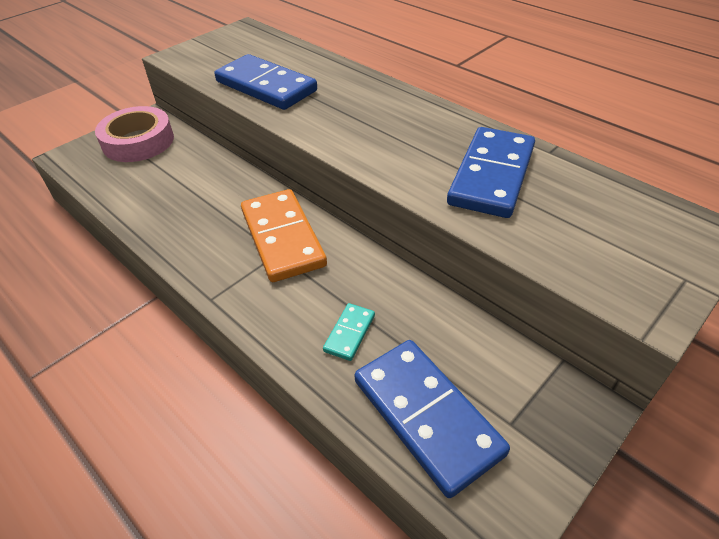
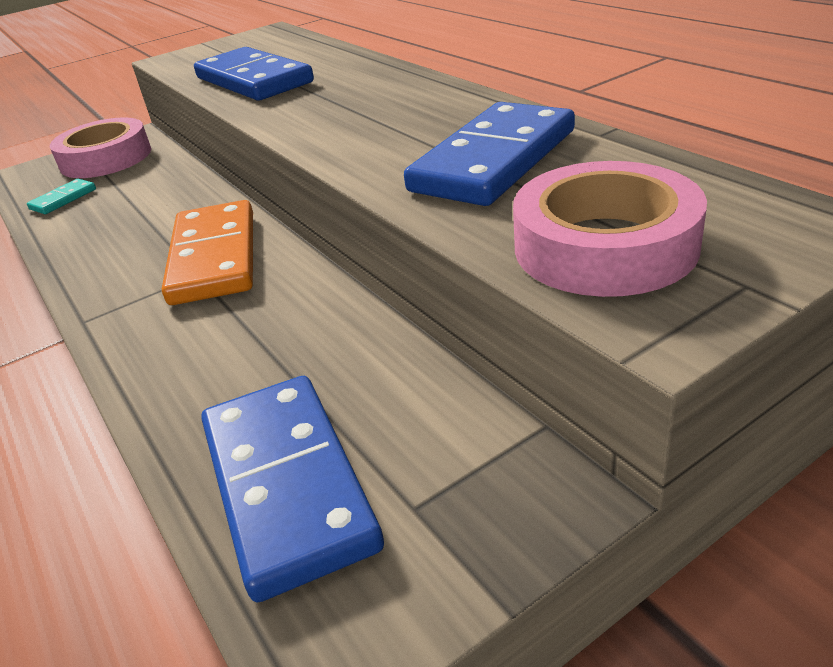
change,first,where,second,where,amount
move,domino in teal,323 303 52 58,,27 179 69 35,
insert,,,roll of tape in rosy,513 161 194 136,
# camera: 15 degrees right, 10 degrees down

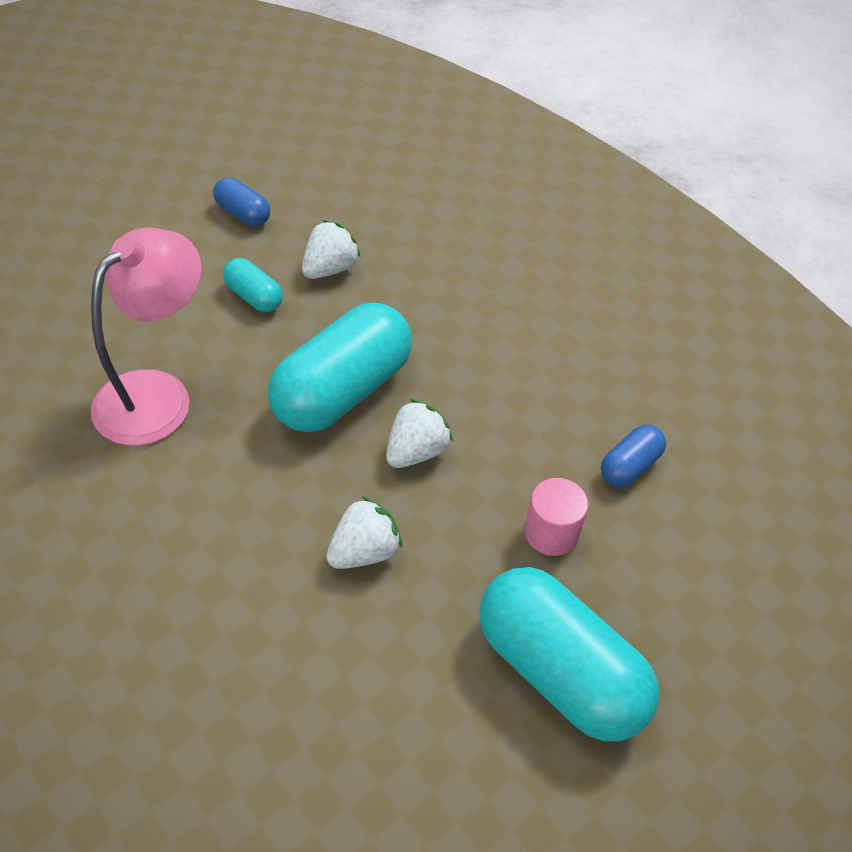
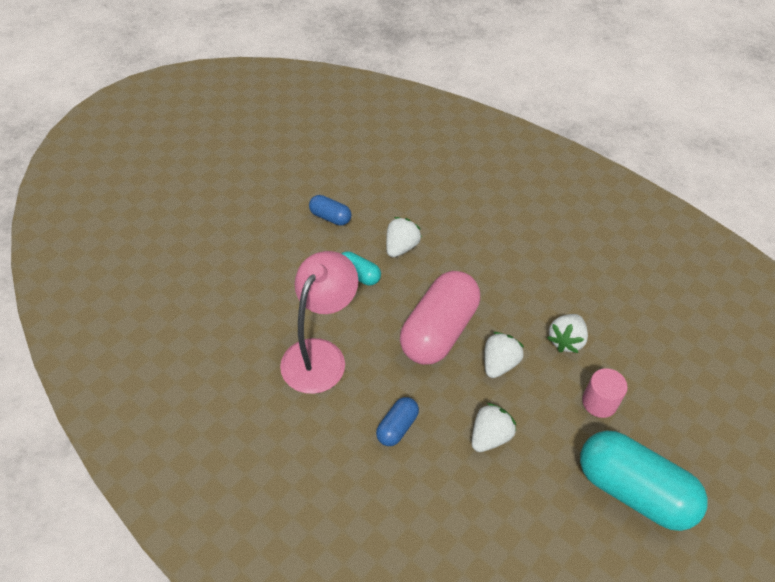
change,first,where,second,where,amount
recolor,pill in teal,268 303 144 129,pill in rosy,400 271 80 94,
move,pill in royal blue,601 425 65 62,,376 397 43 49,
insert,,,toy strawberry in white,547 314 41 39,
# camera: 10 degrees left, 0 degrees up

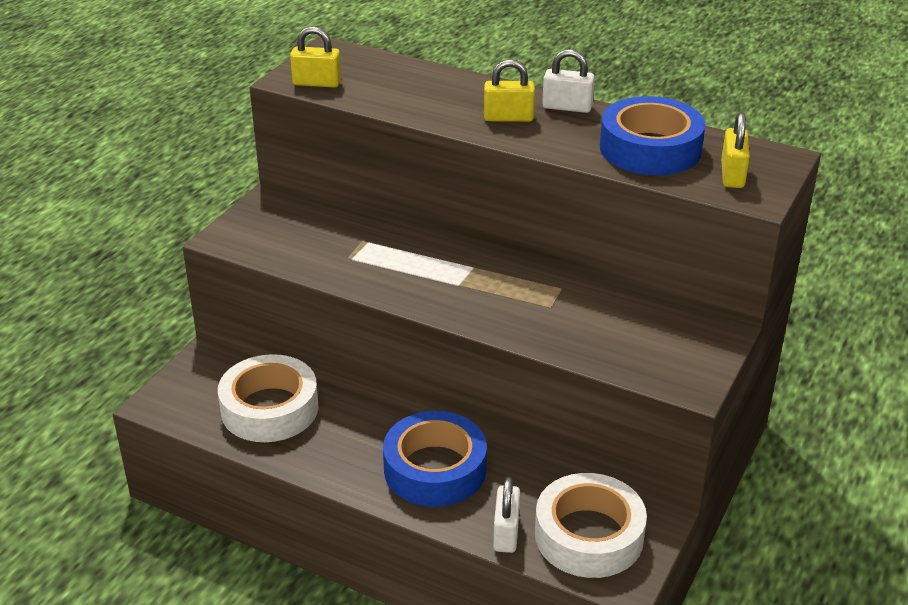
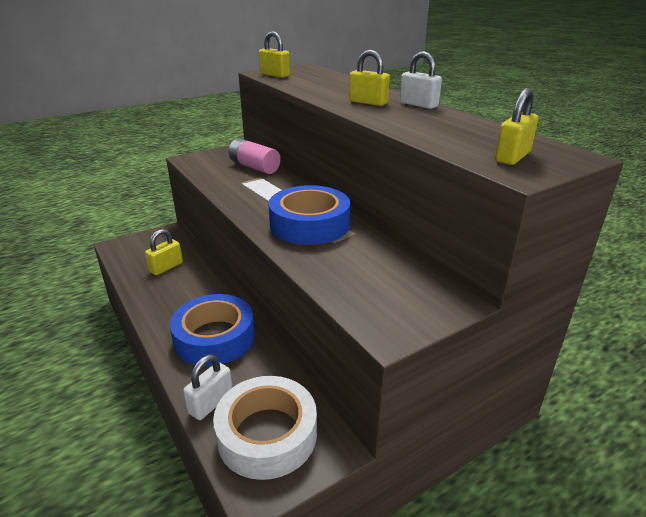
change,first,where,second,where,amount
move,roll of tape in royal blue,600 96 106 79,,269 185 81 60,
replace,roll of tape in white,218 354 100 88,padlock in bright yellow,145 229 38 46,
insert,,,AA battery in rosy,228 138 52 36,
# camera: 30 degrees right, 5 degrees down

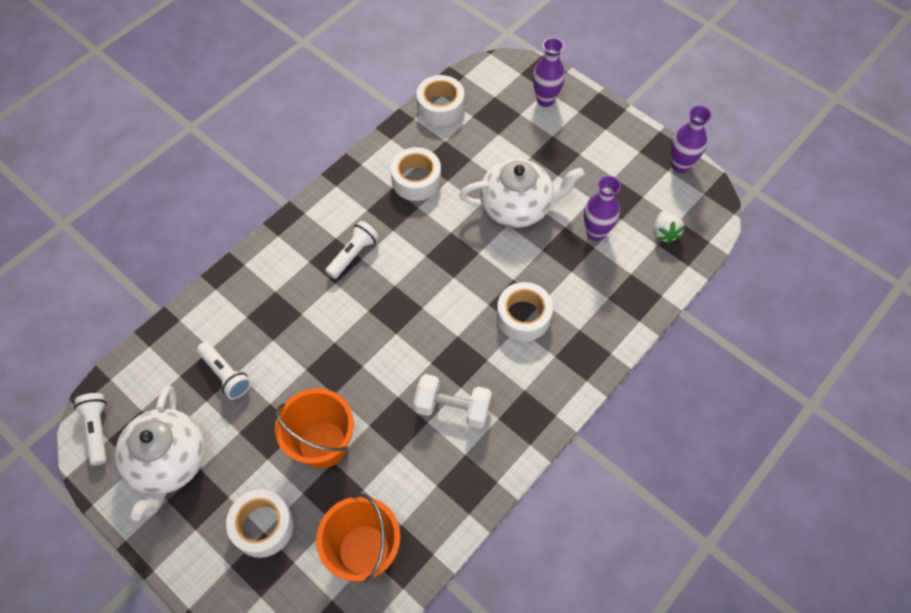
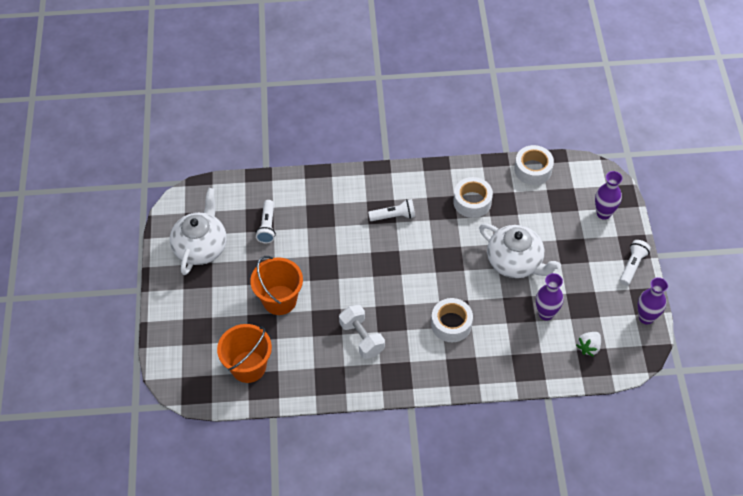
change,first,where,second,where,amount
rotate,teapot in white,115 386 90 135,,170 188 56 87,150 degrees clockwise
move,pocket torch in white,74 393 33 73,,620 240 31 46,
delete,roll of tape in white,226 489 68 69,,,
# camera: 45 degrees right, 5 degrees down

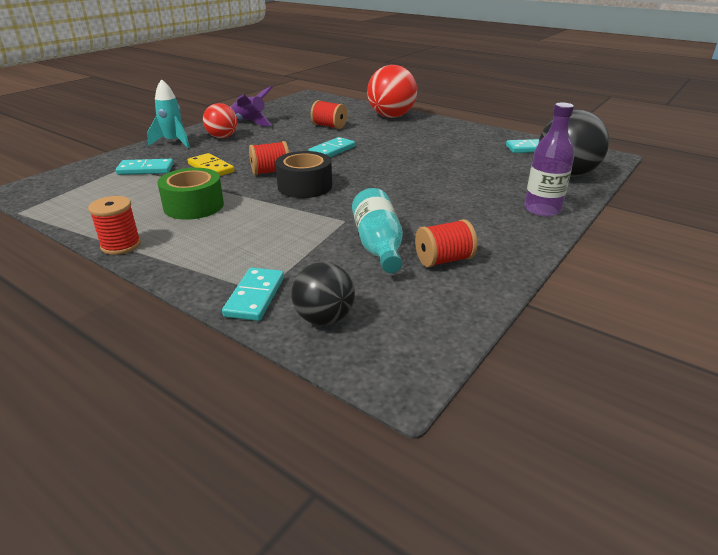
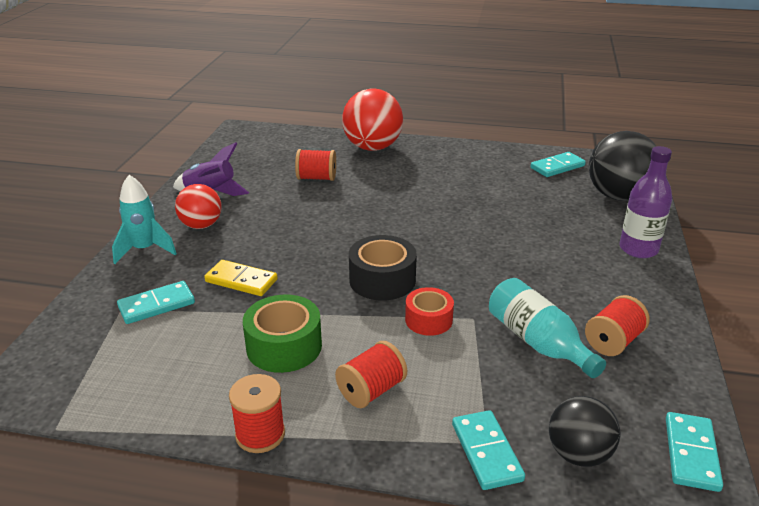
change,first,where,second,where,amount
move,domino in teal,308 137 47 20,,666 412 57 80,
move,spool in crimson,249 141 40 34,,335 341 72 67,
insert,,,roll of tape in crimson,405 287 49 49,
# camera: 25 degrees left, 0 degrees up

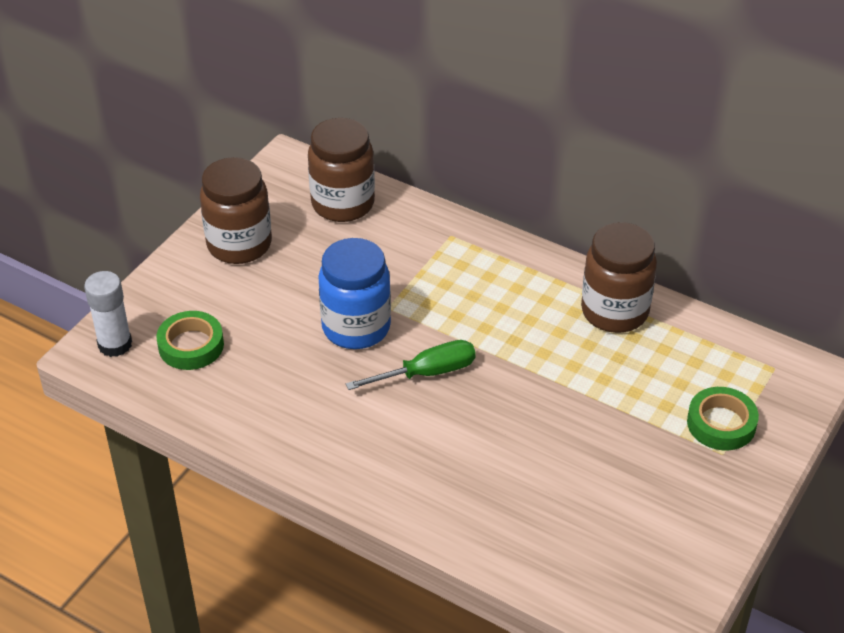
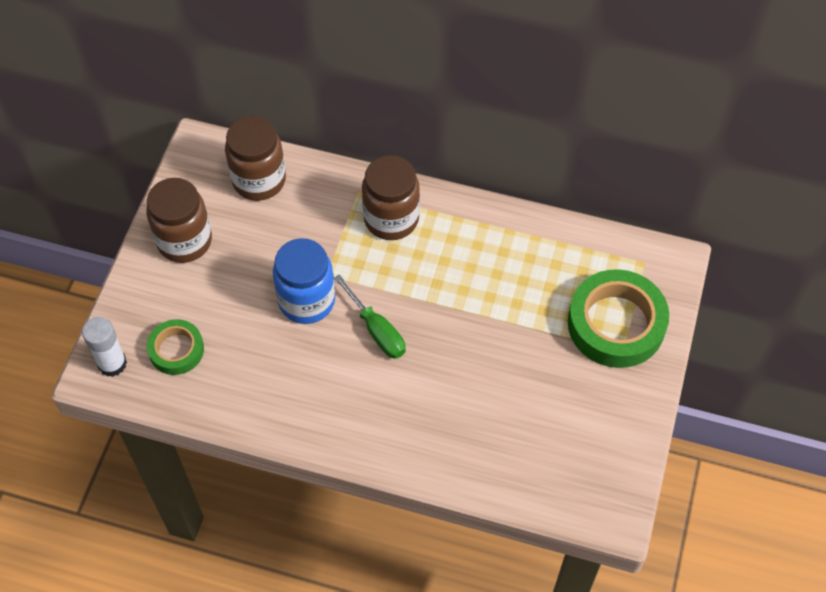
change,first,where,second,where,amount
move,preserve jar in russet,581 222 76 111,,362 155 58 85,
rotate,hand screwdriver in emerald,346 340 130 50,,334 274 72 85,90 degrees clockwise
resize,roll of tape in emerald,687 387 72 63,,568 269 101 99,x1.79
# camera: 15 degrees left, 15 degrees up

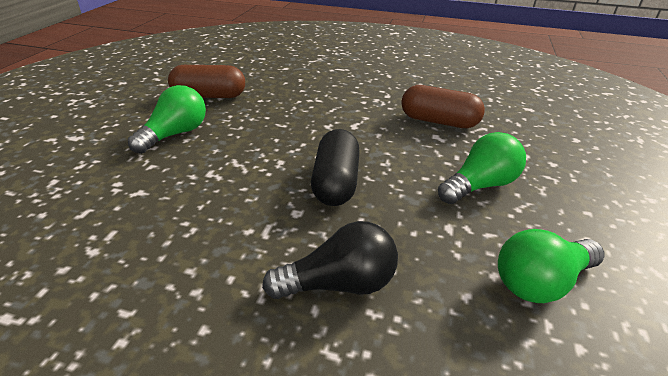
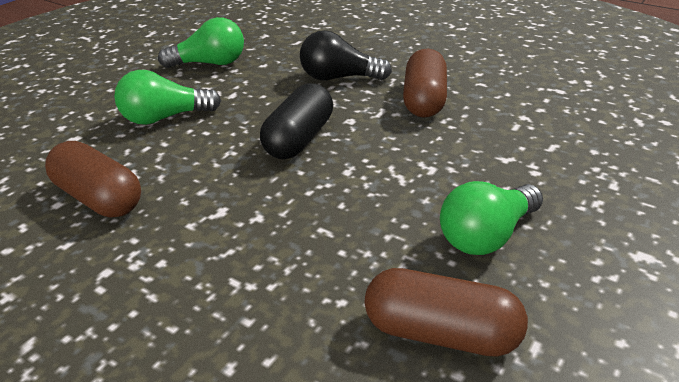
change,first,where,second,where,amount
insert,,,pill in russet,403 48 44 70,
# camera: 160 degrees left, 0 degrees up

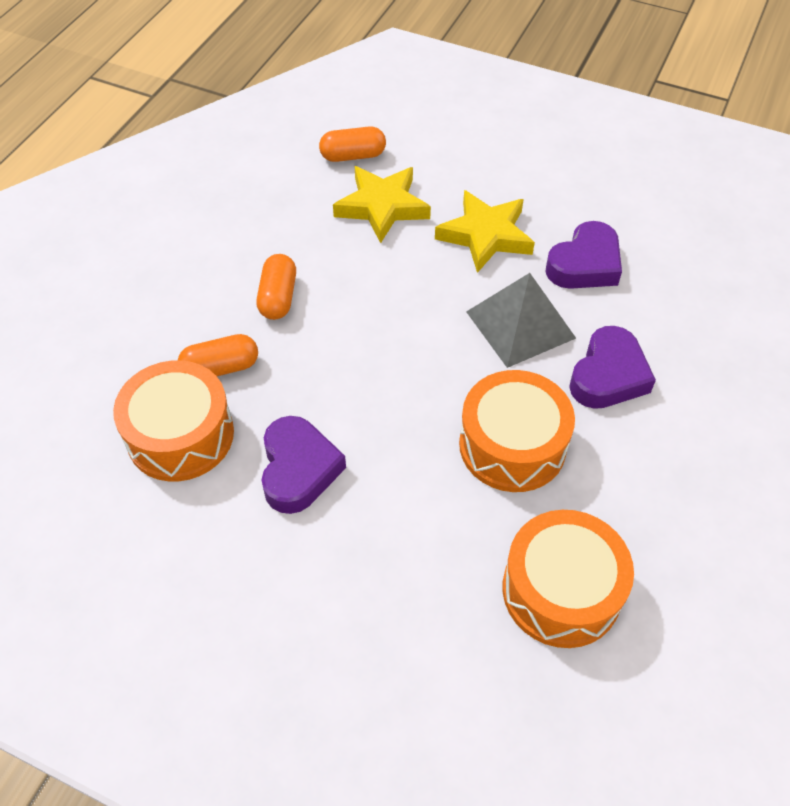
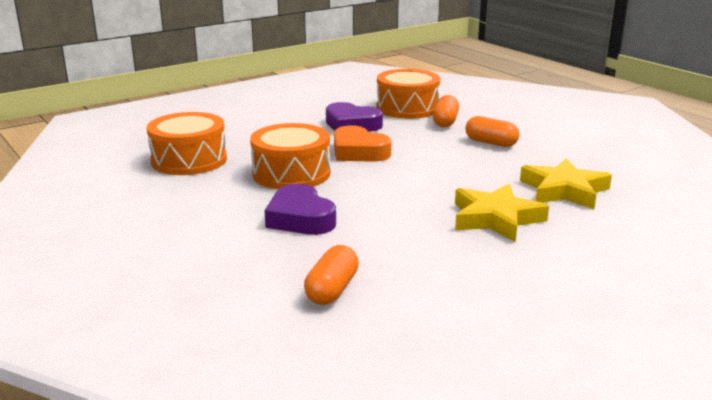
change,first,where,second,where,amount
move,pill in orange-coloured,319 126 67 36,,304 245 55 60,
delete,heart in violet,546 221 76 68,,,
delete,pyramid in gray,466 273 110 95,,,
insert,,,heart in orange-coloured,334 125 58 37,
# camera: 120 degrees right, 30 degrees down

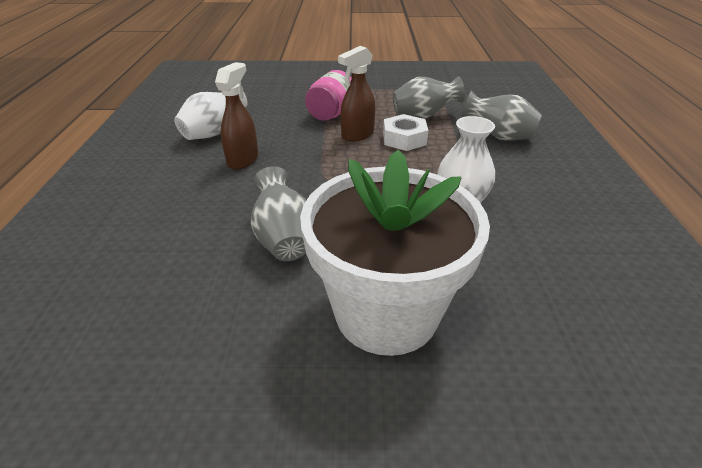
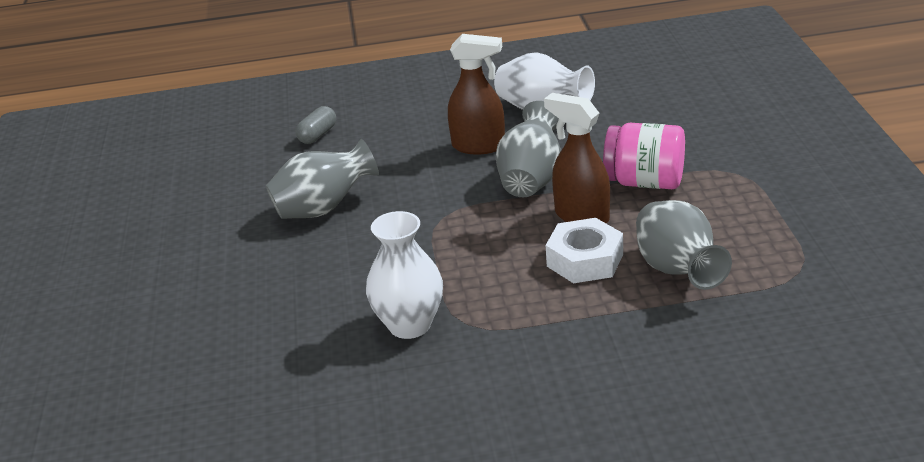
change,first,where,second,where,amount
move,tall vase in gray,461 90 81 51,,496 101 65 96,
delete,plant pot in white,300 150 190 206,,,
insert,,,pill in gray,295 106 41 38,
# camera: 85 degrees right, 5 degrees down

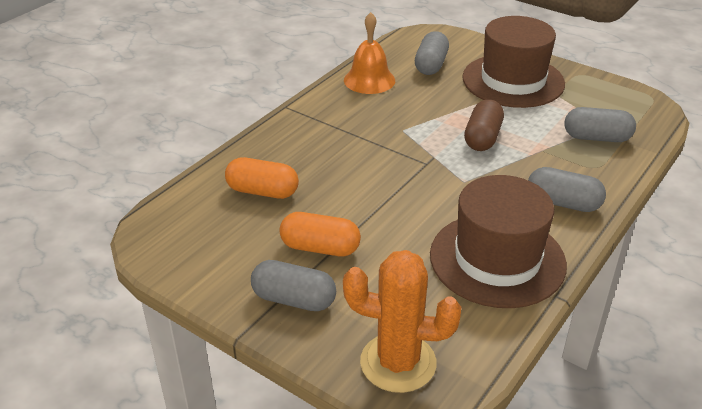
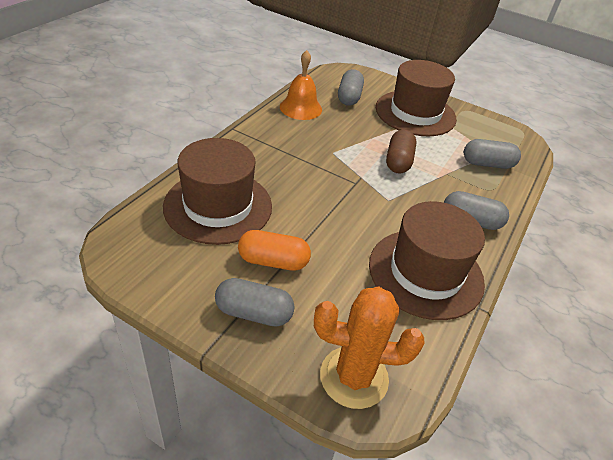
change,first,where,second,where,amount
replace,pill in orange-coloured,225 157 74 42,top hat in russet,163 138 109 107,
# camera: 10 degrees left, 5 degrees up

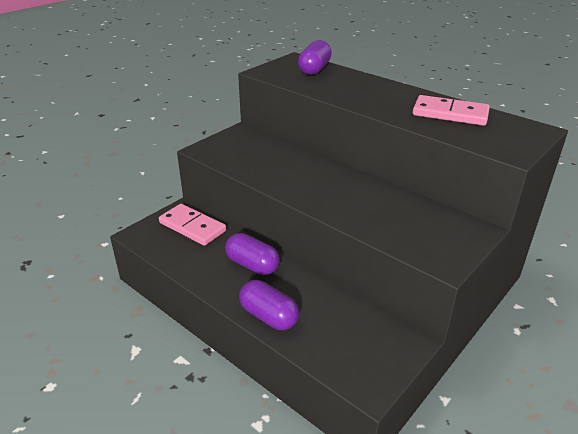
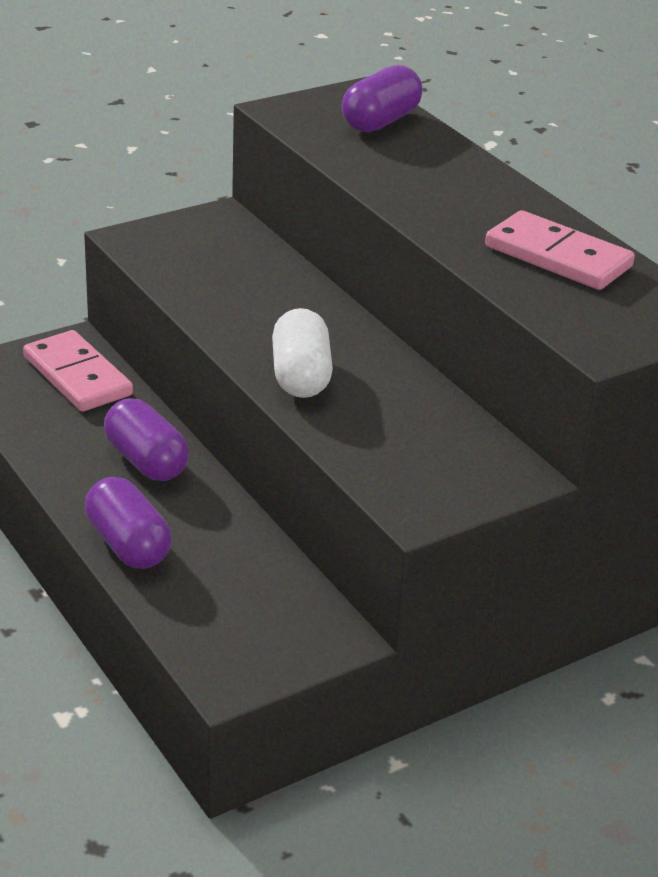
change,first,where,second,where,amount
insert,,,pill in white,272 308 61 90,
# camera: 15 degrees right, 0 degrees up

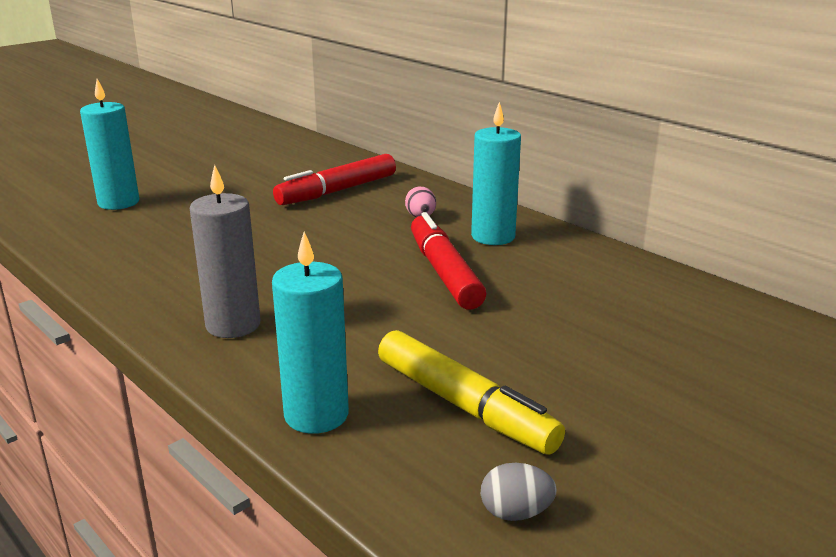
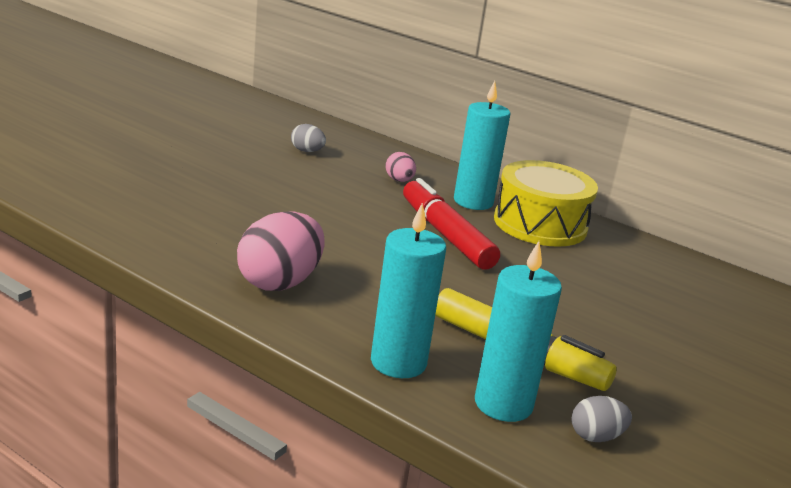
change,first,where,second,where,amount
move,pillar candle in teal,80 79 59 131,,475 241 87 181,
replace,marker pen in crimson,273 154 123 51,toy egg in gray,291 124 35 28,
replace,pillar candle in gray,190 165 71 173,toy egg in rosy,237 211 88 80,
insert,,,drum in bright yellow,494 160 104 87,
# camera: 15 degrees left, 0 degrees up

